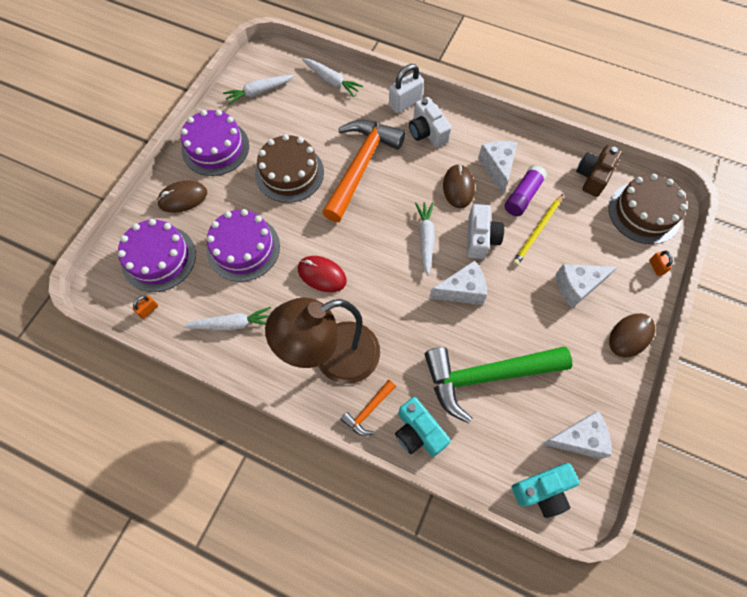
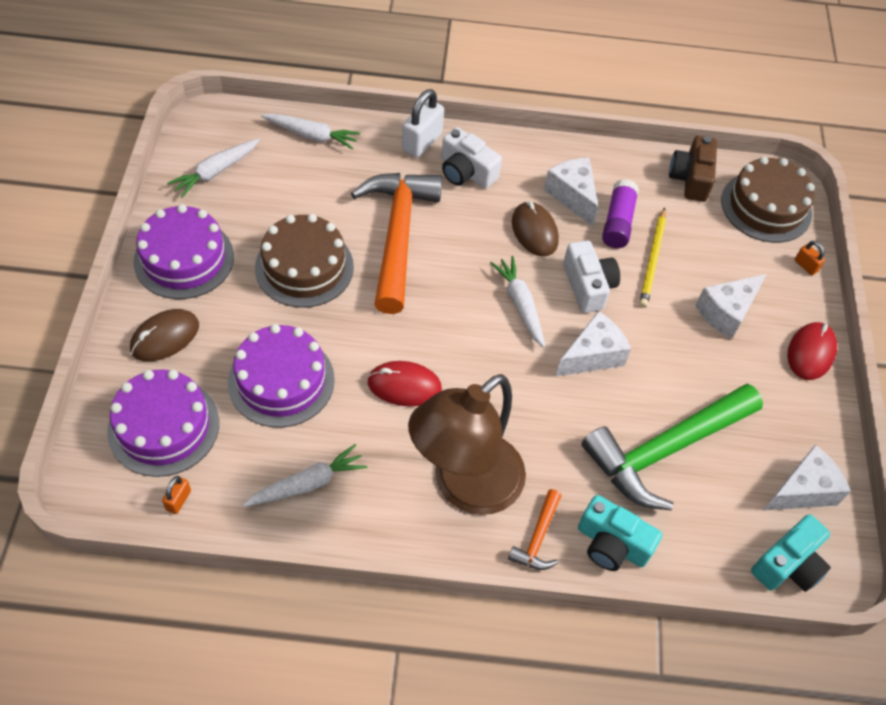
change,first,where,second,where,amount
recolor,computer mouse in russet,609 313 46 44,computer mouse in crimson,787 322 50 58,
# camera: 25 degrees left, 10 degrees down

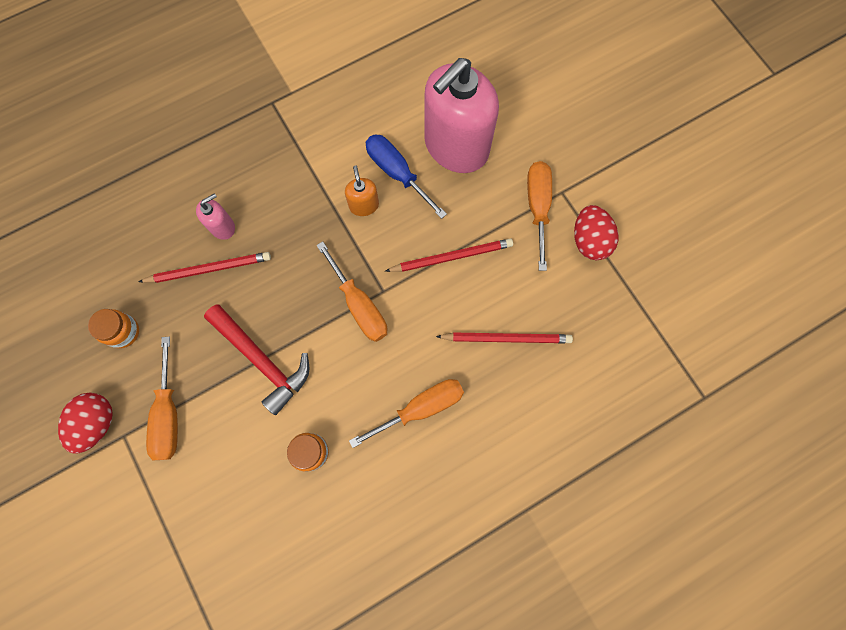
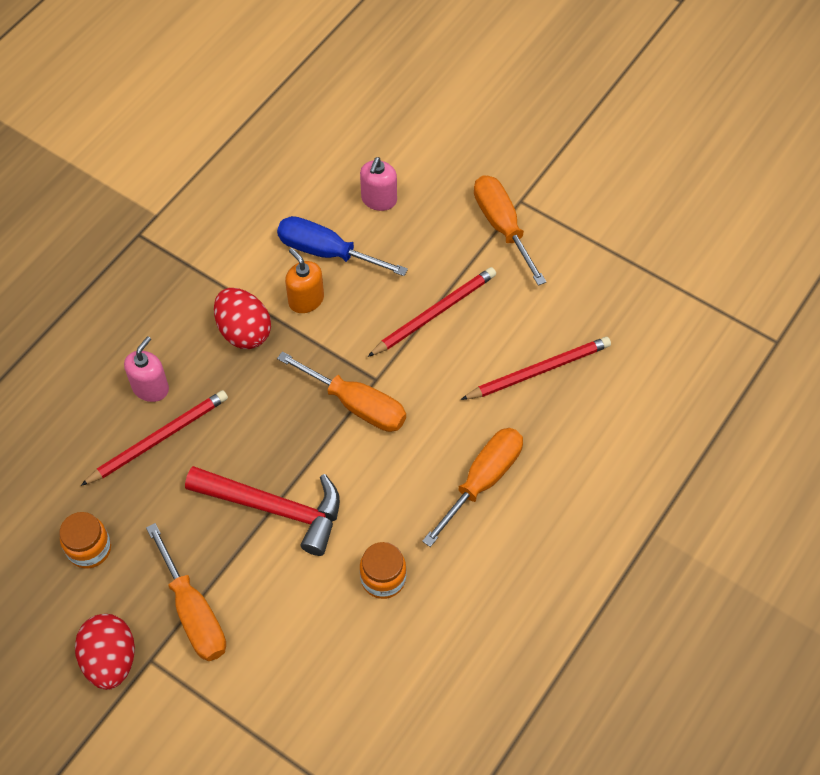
change,first,where,second,where,amount
resize,pump bottle in rosy,424 58 75 115,,360 157 37 54,x0.42
move,toy egg in crimson,574 205 44 55,,214 288 57 61,
# camera: 25 degrees left, 15 degrees down

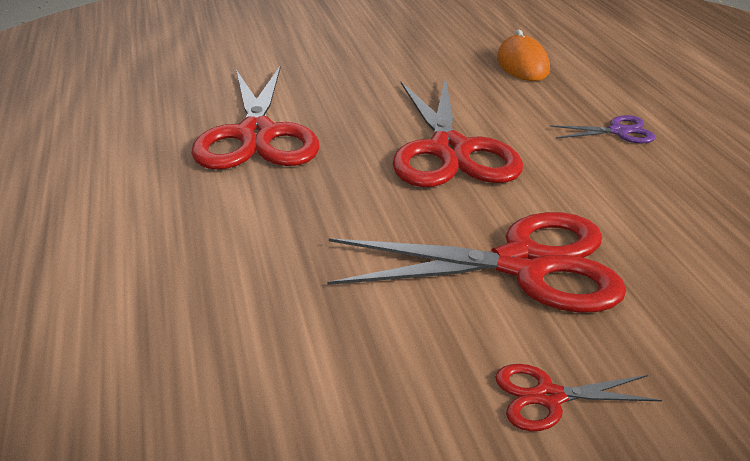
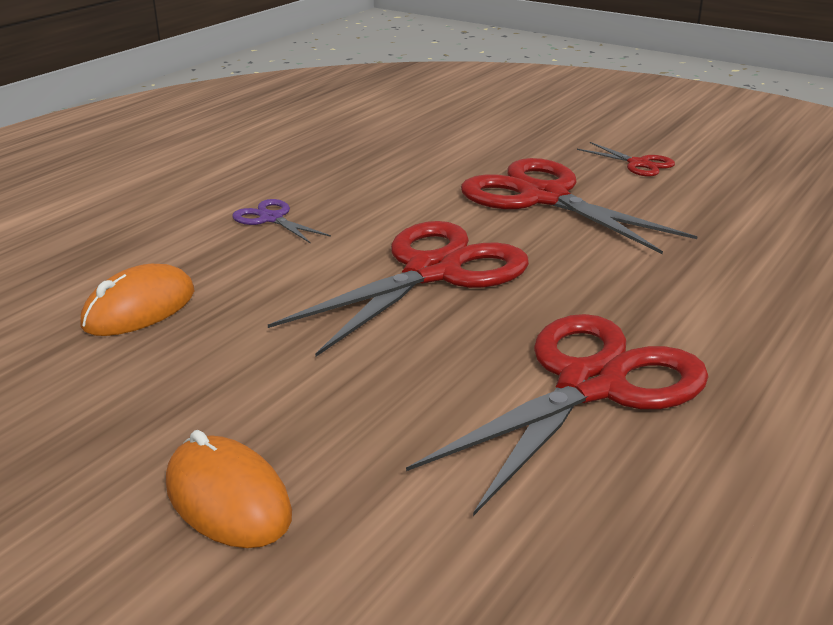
change,first,where,second,where,amount
insert,,,computer mouse in orange-coloured,166 430 126 118,
# camera: 130 degrees left, 5 degrees down

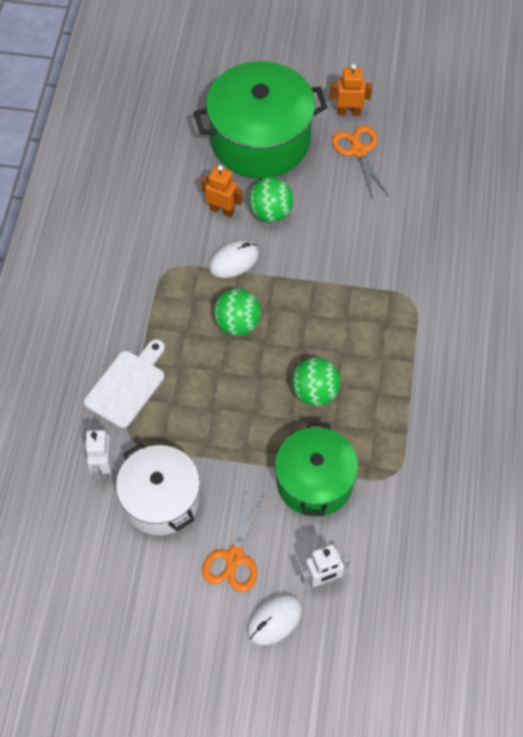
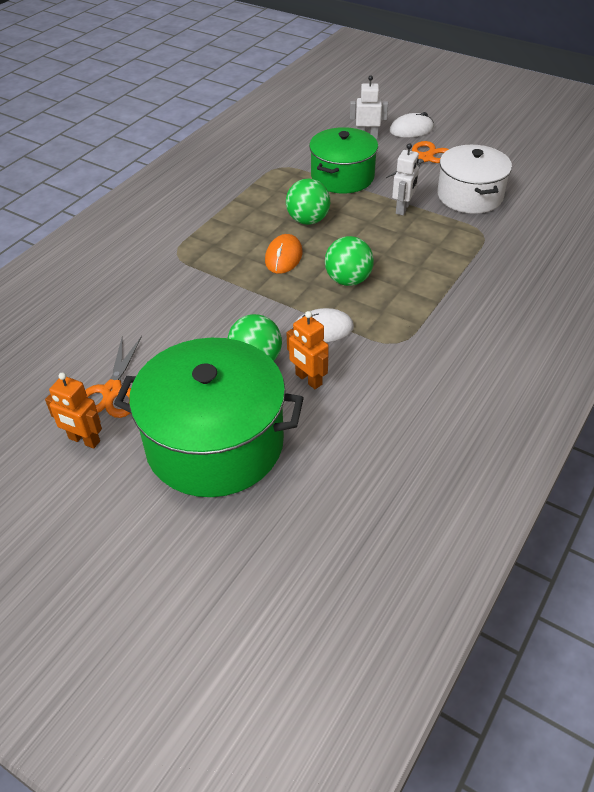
change,first,where,second,where,amount
delete,chopping board in white,84 339 81 89,,,
move,toy robot in white,85 427 27 53,,392 143 27 72,
insert,,,computer mouse in orange-coloured,265 234 38 40,
# camera: 155 degrees left, 15 degrees down

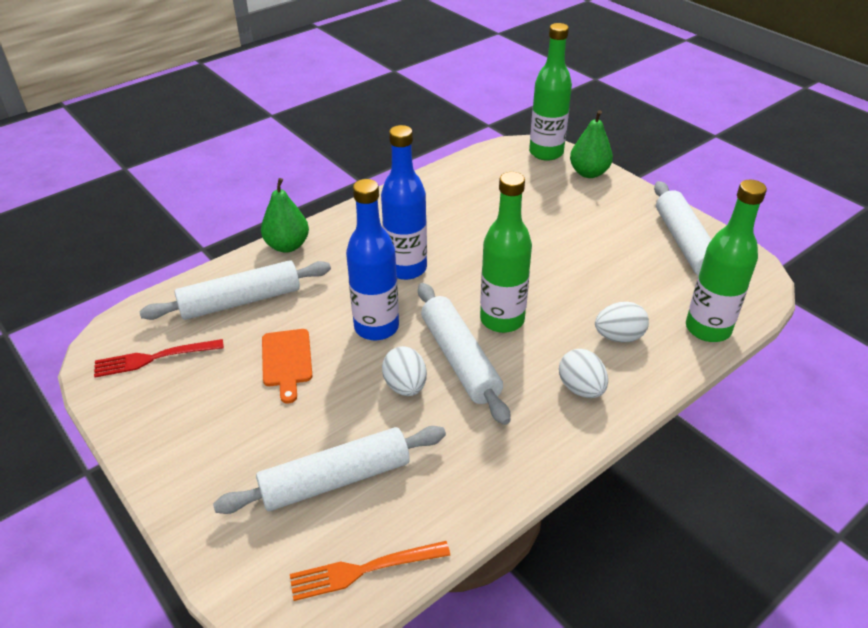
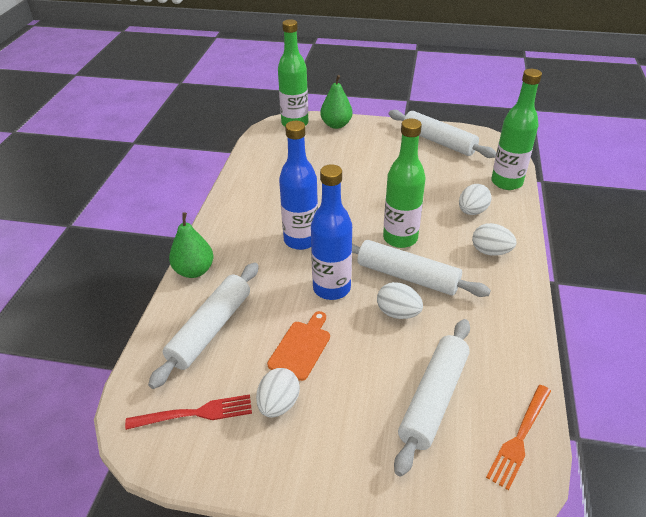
change,first,where,second,where,amount
rotate,chopping board in orange-coloured,262 329 50 74,,267 311 63 70,105 degrees counterclockwise
rotate,table fork in crimson,94 339 130 39,,125 394 127 36,135 degrees counterclockwise
insert,,,toy egg in white,256 368 44 50,
# camera: 40 degrees left, 0 degrees up

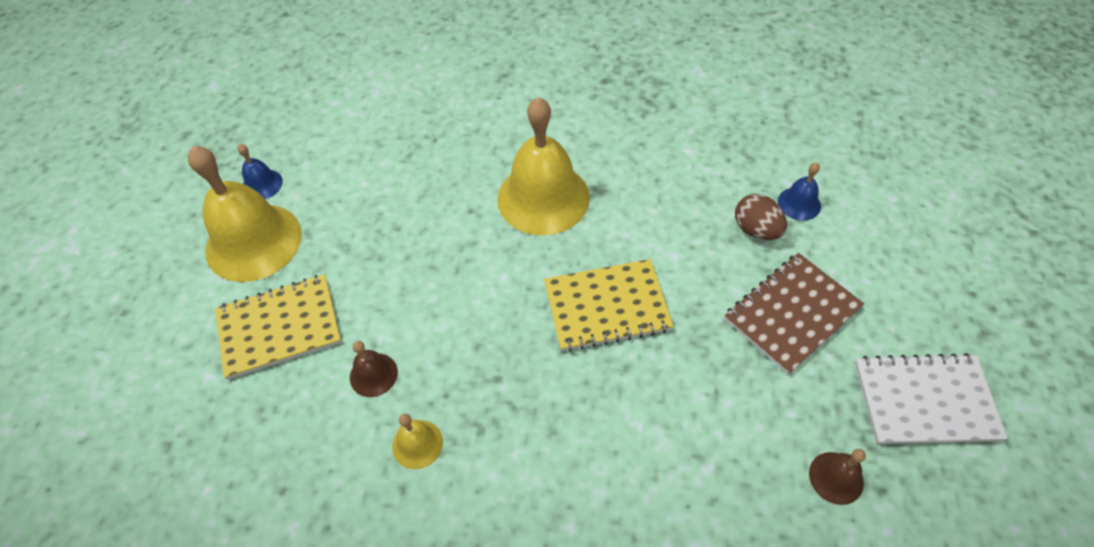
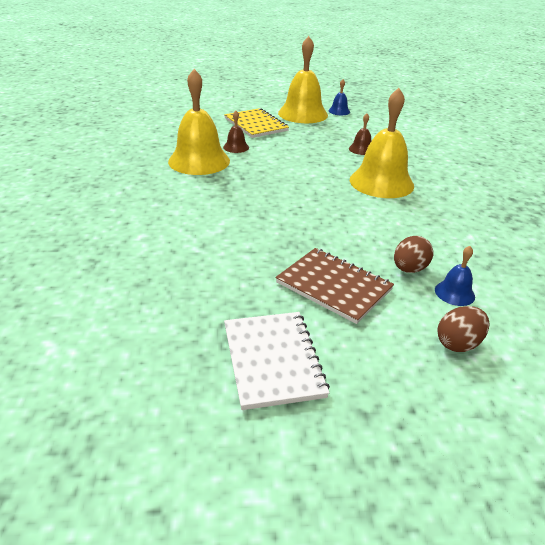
change,first,where,second,where,amount
delete,notebook in bright yellow,544 259 130 93,,,
resize,school bell in bright yellow,392 414 51 55,,168 69 62 106,x2.24
move,school bell in russet,809 449 57 56,,349 113 22 42,
insert,,,toy egg in russet,437 306 52 46,
# camera: 75 degrees right, 20 degrees down

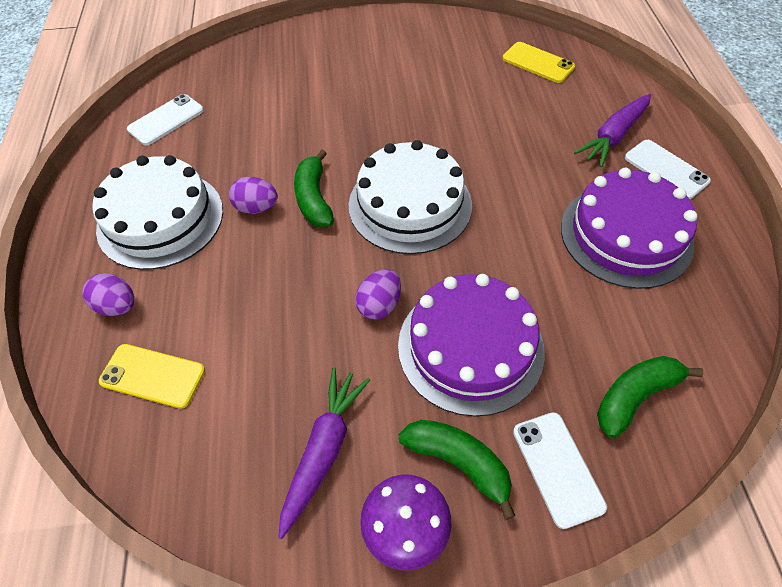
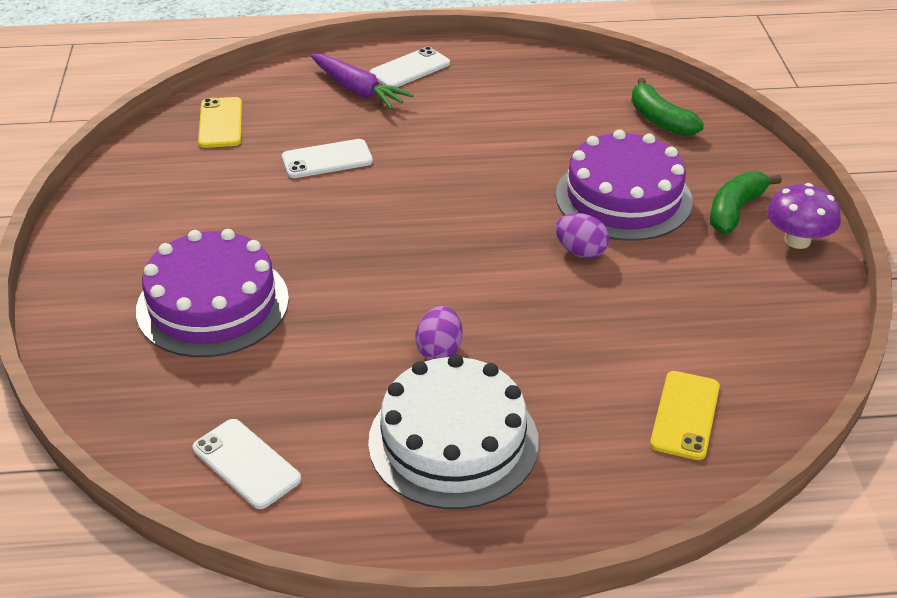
change,first,where,second,where,amount
rotate,smartphone in bright yellow,503 42 72 41,,198 97 44 51,45 degrees counterclockwise
delete,gateau in white,349 140 123 114,,,
delete,banana in emerald,294 150 40 77,,,
move,gateau in violet,561 168 136 121,,136 229 153 128,
delete,toy egg in violet,82 273 52 43,,,
delete,carrot in violet,278 367 92 172,,,
move,smartphone in white,513 412 94 117,,282 139 91 39,
# camera: 90 degrees left, 15 degrees down

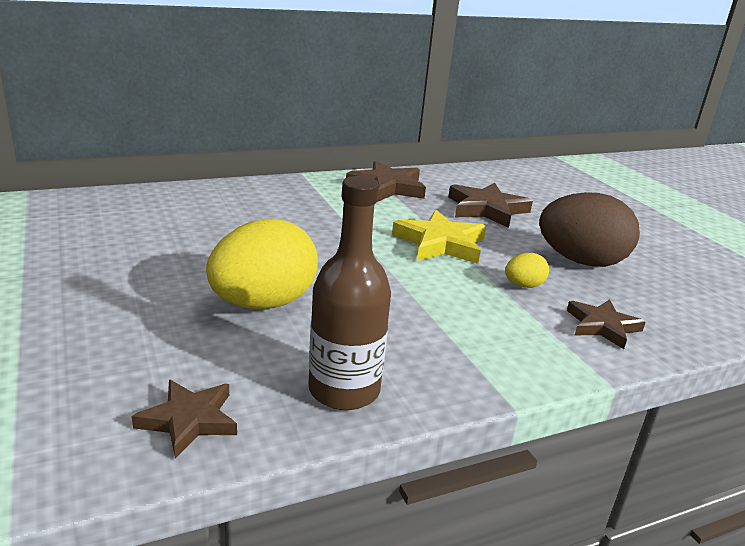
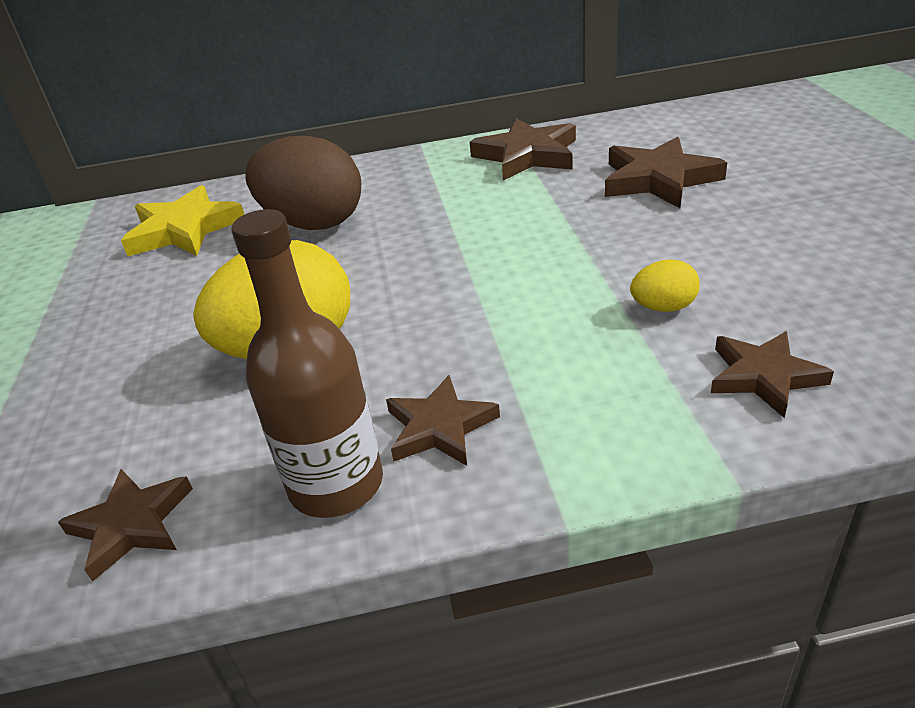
change,first,where,second,where,amount
move,toy egg in russet,539 192 101 75,,245 136 116 94,
move,star shape in bright yellow,392 210 94 54,,121 185 124 71,
insert,,,star shape in russet,386 375 114 91,
# camera: 20 degrees right, 10 degrees up

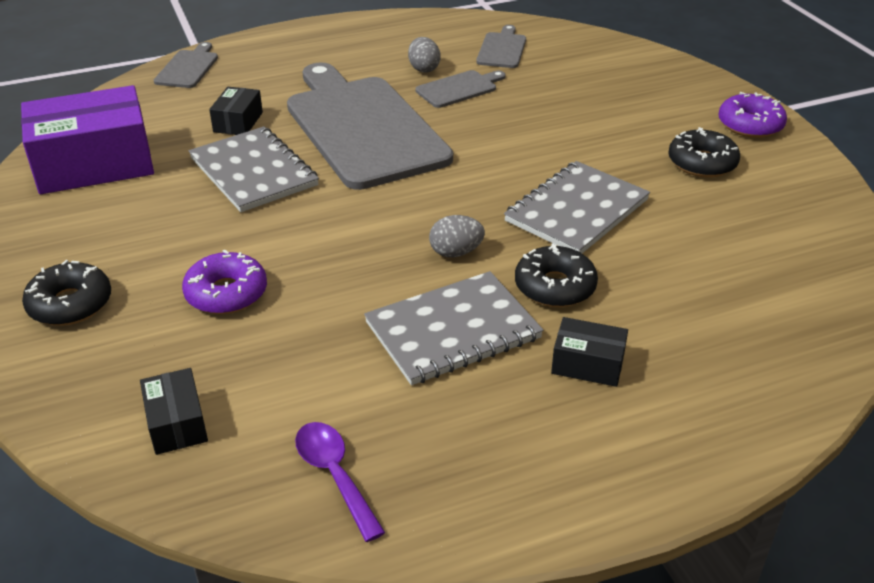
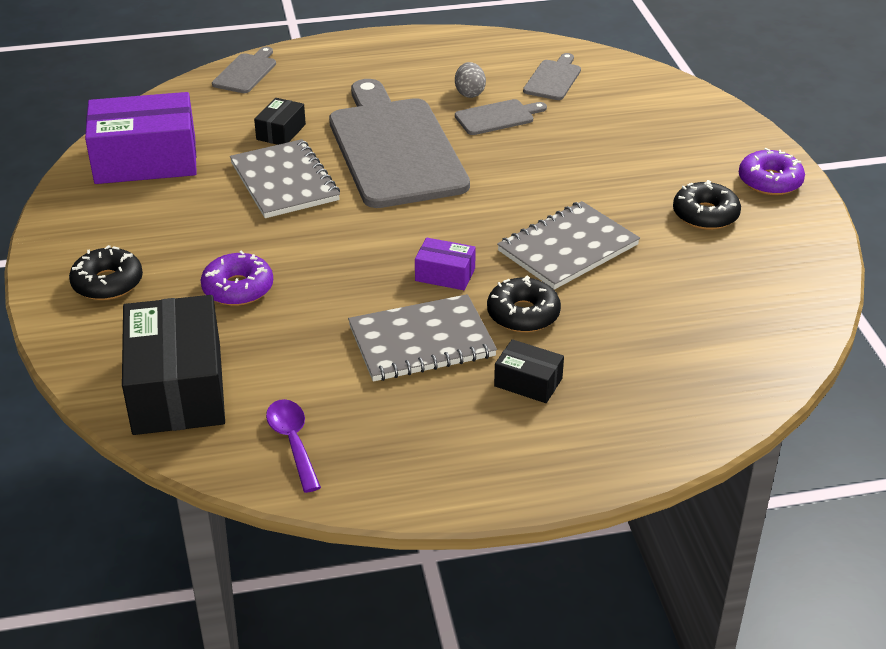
change,first,where,second,where,amount
replace,toy egg in gray,429 215 56 42,package in violet,415 238 61 52,
resize,package in jet-black,140 368 68 87,,122 295 103 140,x2.14
# camera: 10 degrees right, 0 degrees up

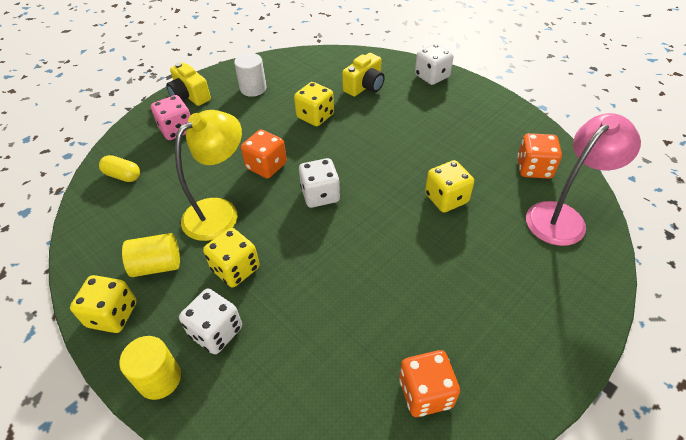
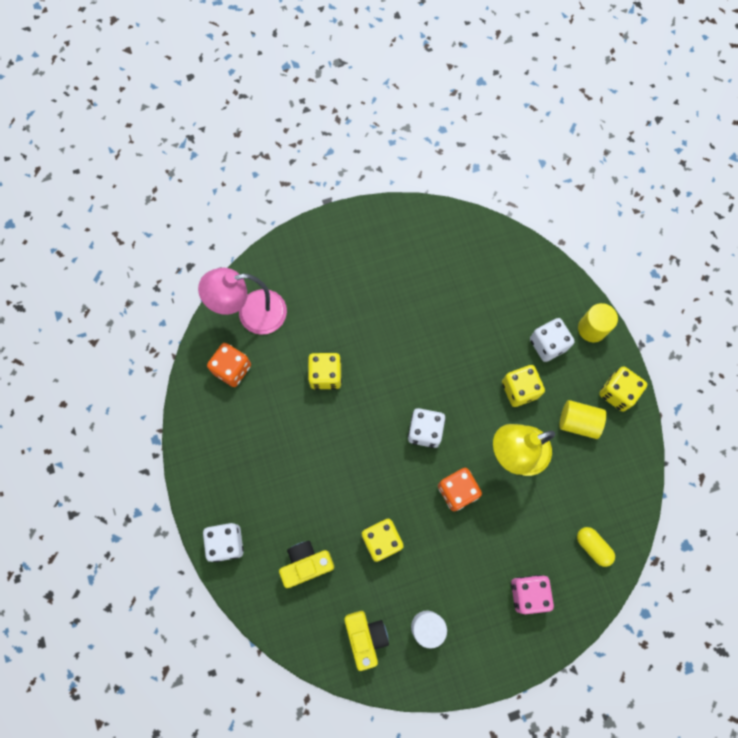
change,first,where,second,where,amount
move,camera in bright yellow,166 62 45 44,,344 611 45 60,
delete,dice in orange-coloured,399 350 61 67,,,
# camera: 155 degrees left, 25 degrees up

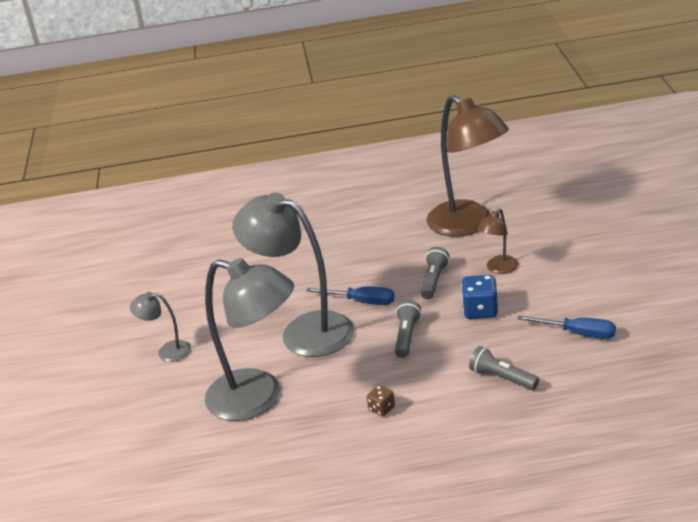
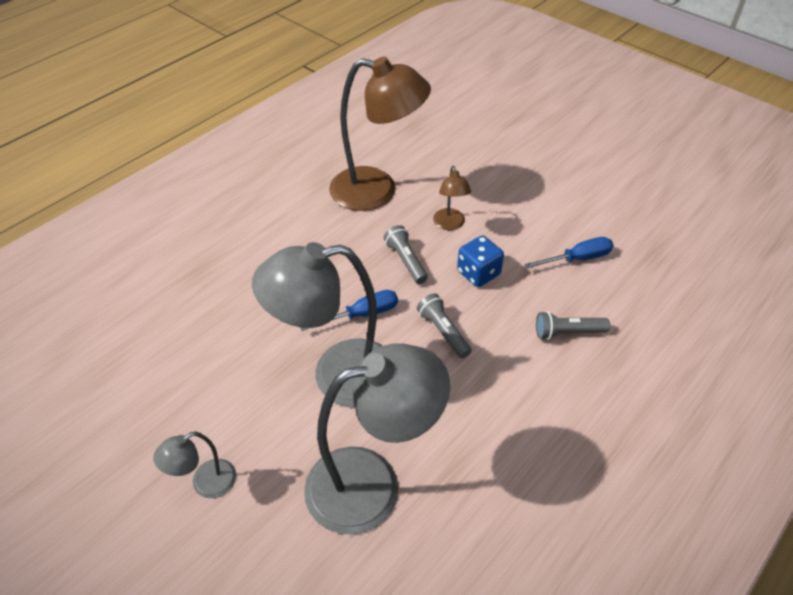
change,first,where,second,where,amount
delete,dice in russet,367 385 28 31,,,
# camera: 45 degrees left, 15 degrees up

